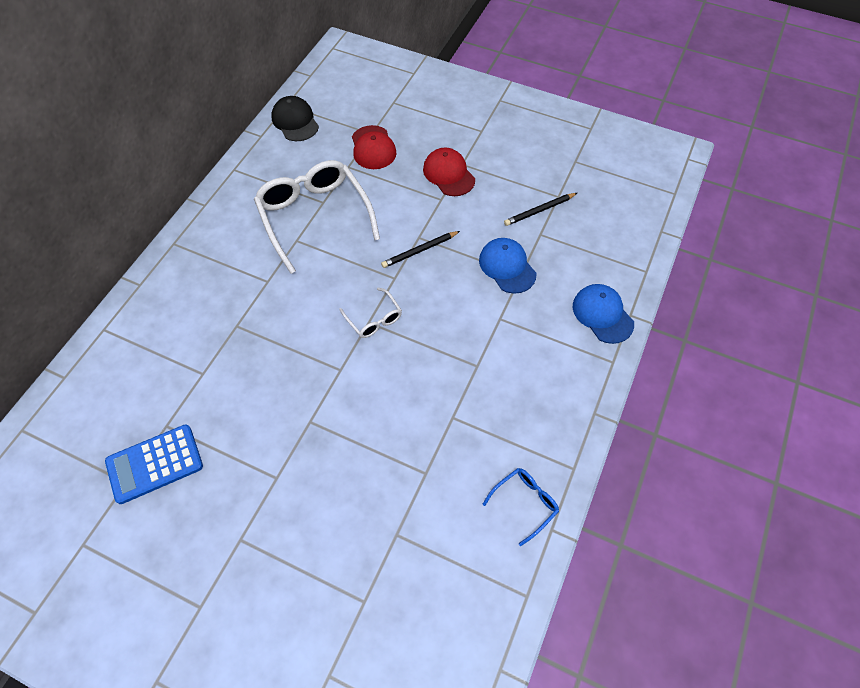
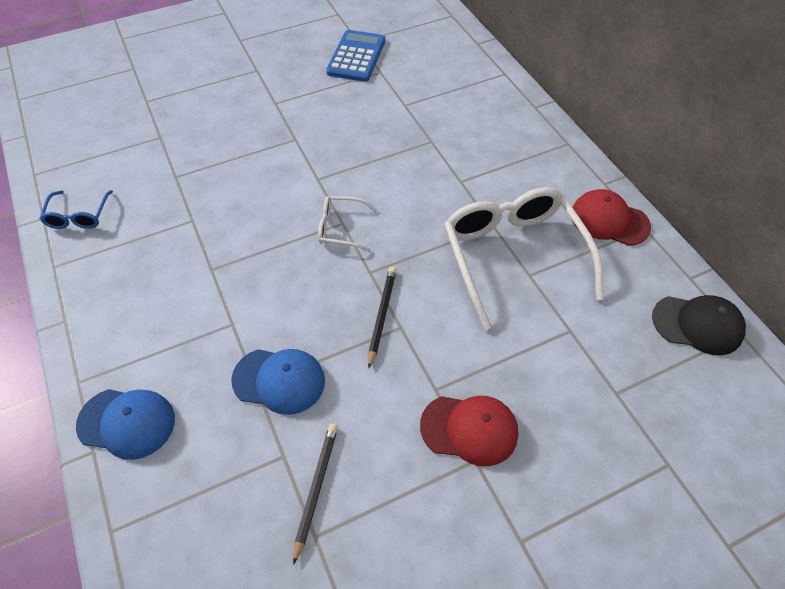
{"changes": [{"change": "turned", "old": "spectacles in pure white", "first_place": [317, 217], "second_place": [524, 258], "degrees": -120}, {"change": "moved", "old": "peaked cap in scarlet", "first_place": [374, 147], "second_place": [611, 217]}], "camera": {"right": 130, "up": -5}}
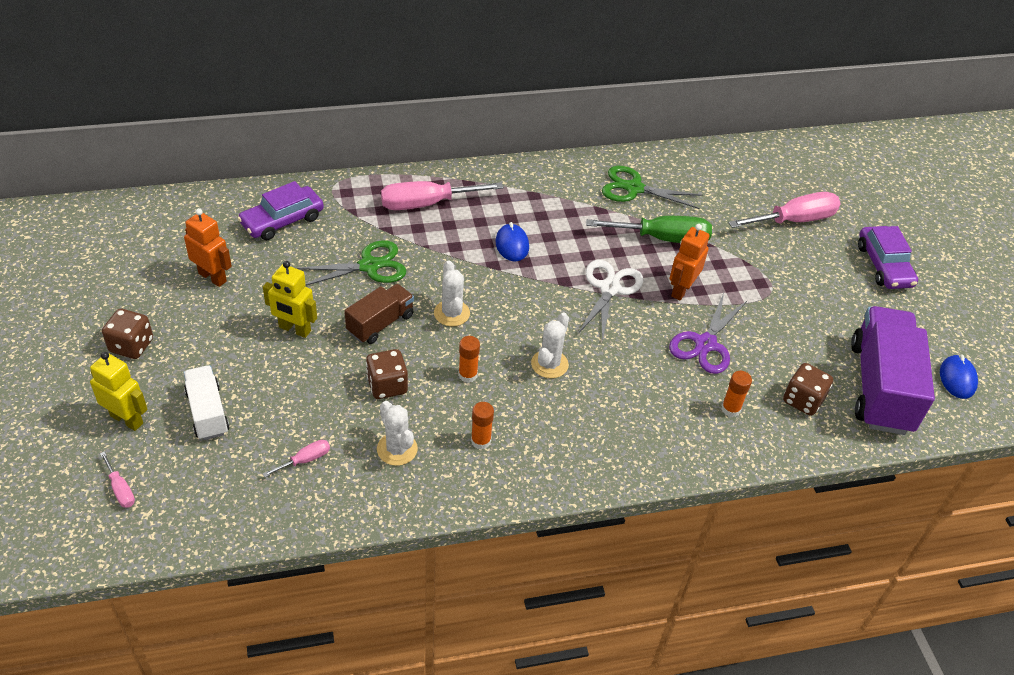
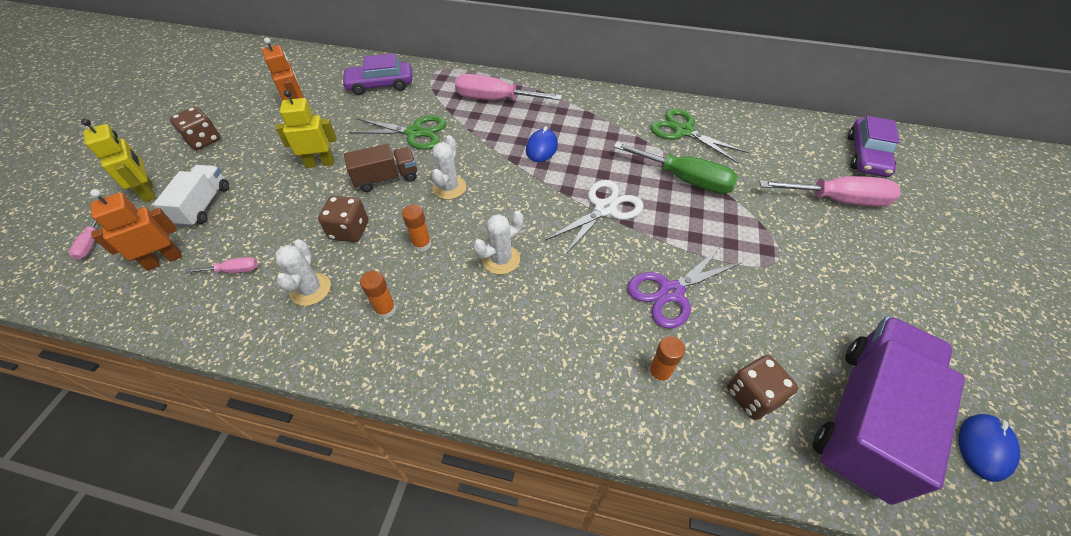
{"changes": [{"change": "turned", "old": "robot figure in bright yellow", "first_place": [290, 299], "second_place": [306, 129], "degrees": 120}, {"change": "moved", "old": "robot figure in bright orange", "first_place": [689, 262], "second_place": [136, 230]}, {"change": "moved", "old": "automobile in violet", "first_place": [888, 257], "second_place": [874, 146]}], "camera": {"right": 30, "up": 5}}
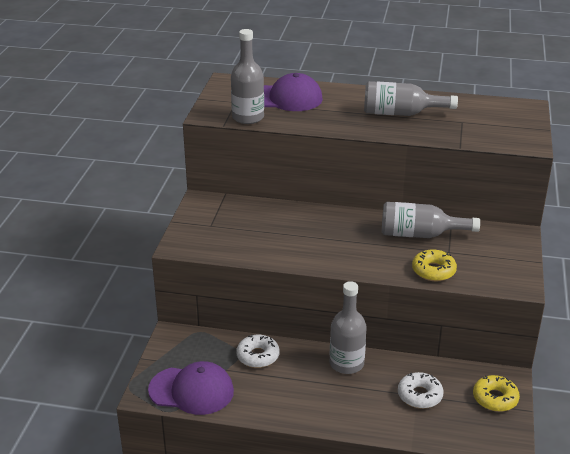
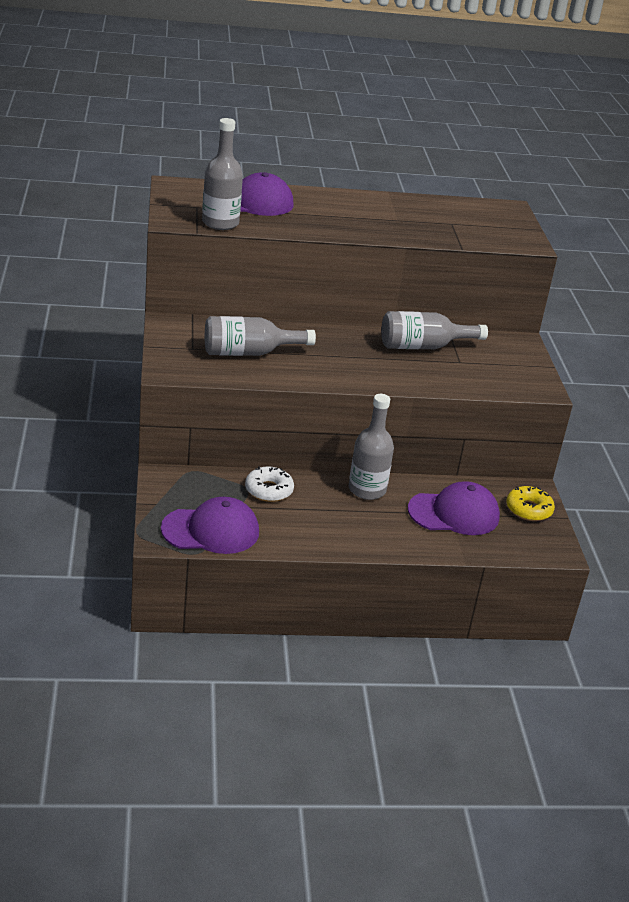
{"changes": [{"change": "moved", "old": "drink bottle in grey", "first_place": [411, 98], "second_place": [260, 336]}, {"change": "replaced", "old": "glazed donut in pure white", "new": "peaked cap in violet", "first_place": [420, 390], "second_place": [454, 508]}, {"change": "removed", "old": "glazed donut in bright yellow", "first_place": [434, 265]}], "camera": {"right": -20, "up": 0}}
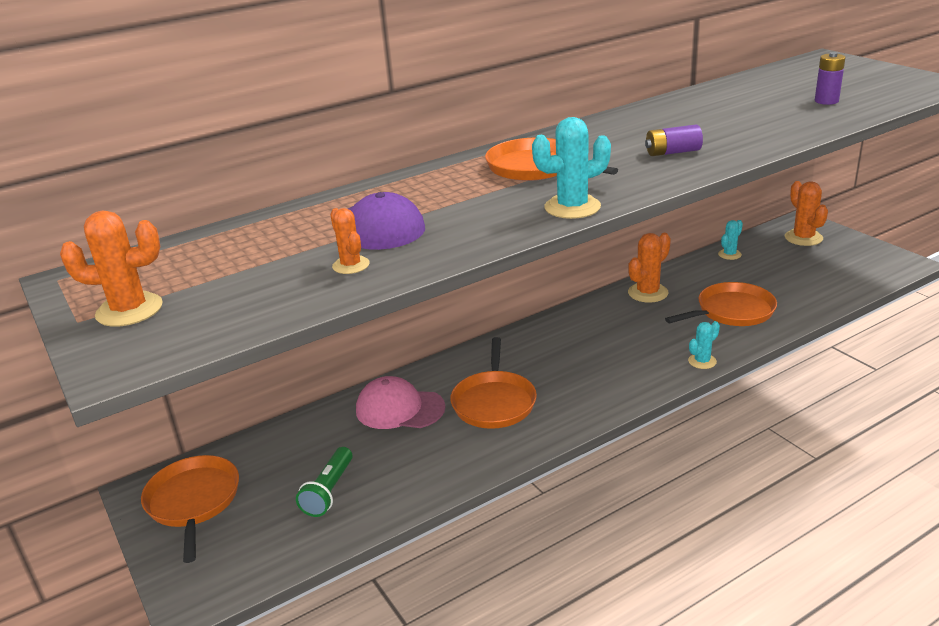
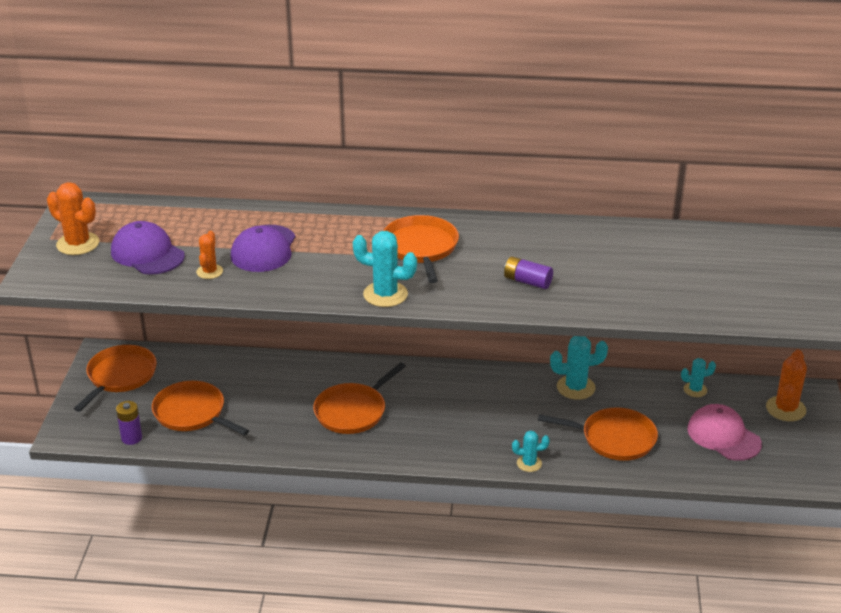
{"changes": [{"change": "replaced", "old": "torch in emerald", "new": "pan in bright orange", "first_place": [324, 482], "second_place": [200, 408]}, {"change": "moved", "old": "peaked cap in rose-pink", "first_place": [400, 402], "second_place": [724, 432]}, {"change": "recoloured", "old": "prickly plant in bright orange", "new": "prickly plant in teal", "first_place": [649, 268], "second_place": [579, 368]}, {"change": "moved", "old": "battery in violet", "first_place": [830, 78], "second_place": [129, 423]}, {"change": "added", "new": "peaked cap in violet", "second_place": [148, 248]}], "camera": {"right": 35, "up": 5}}
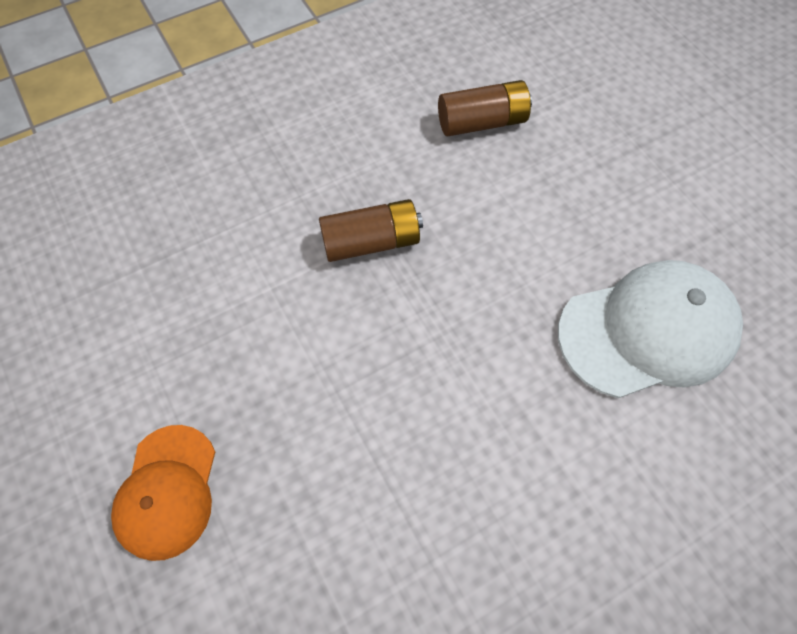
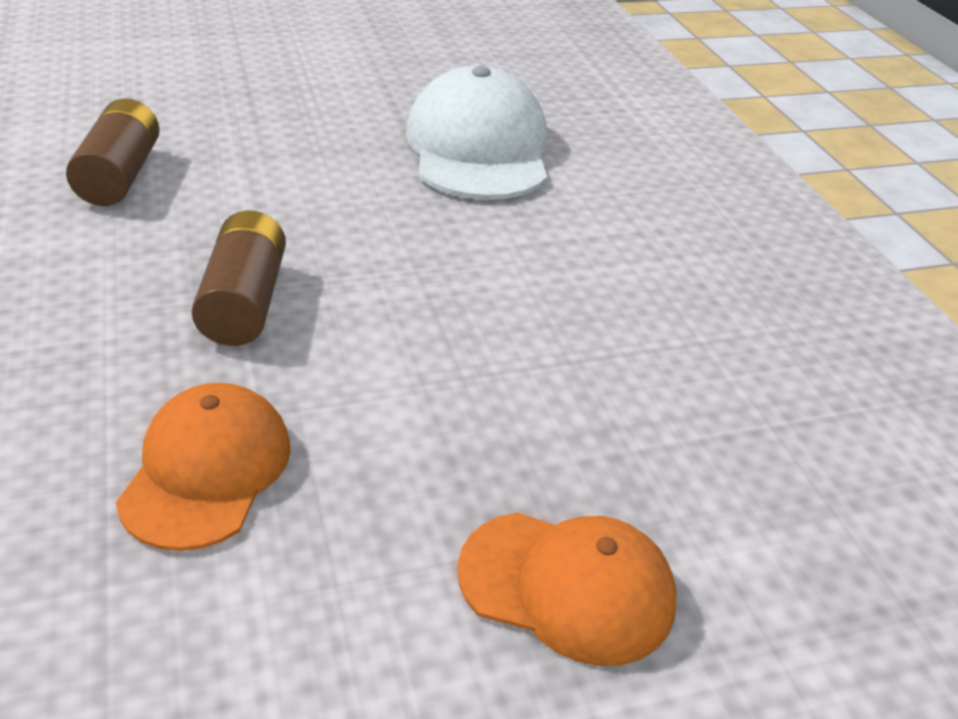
{"changes": [{"change": "added", "new": "peaked cap in bright orange", "second_place": [203, 467]}], "camera": {"right": -80, "up": -25}}
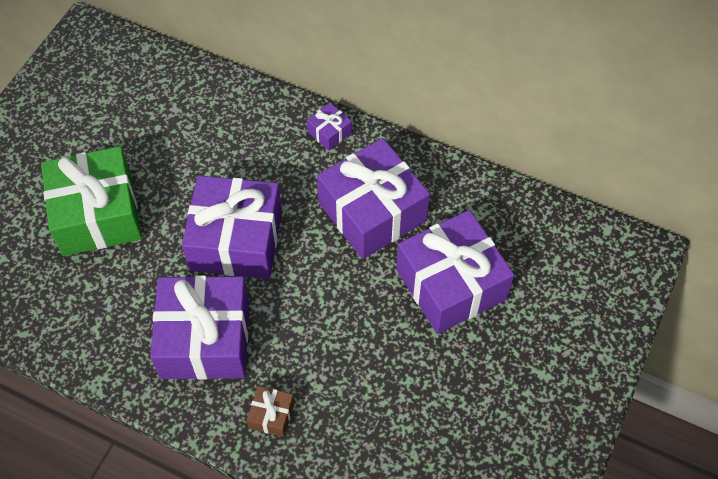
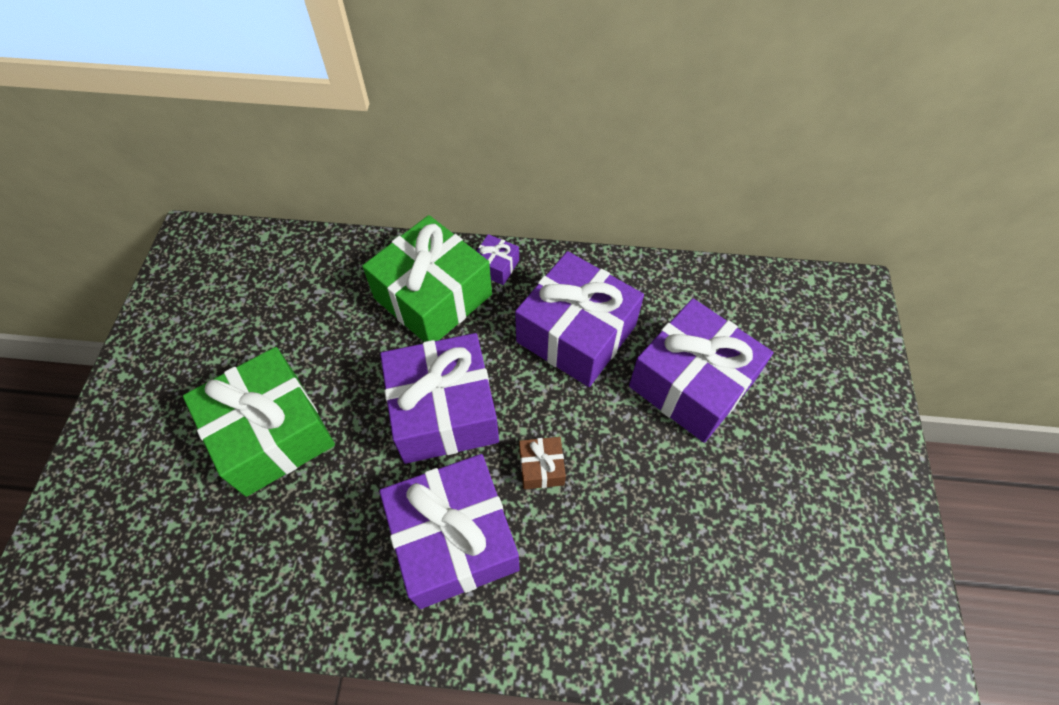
{"changes": [{"change": "moved", "old": "present in dark brown", "first_place": [270, 411], "second_place": [542, 463]}, {"change": "added", "new": "present in emerald", "second_place": [427, 278]}], "camera": {"right": -20, "up": 0}}
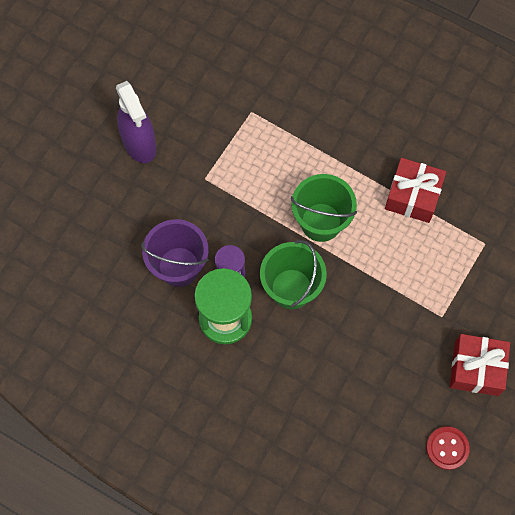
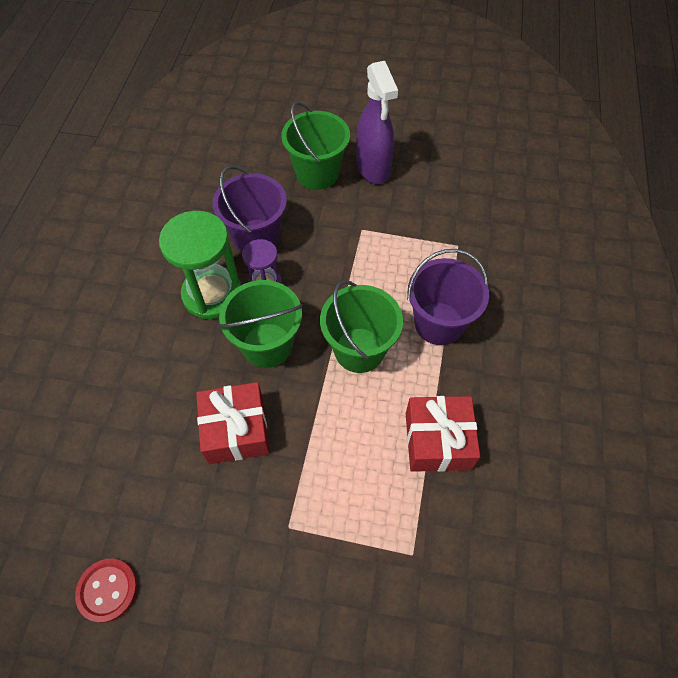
{"changes": [{"change": "turned", "old": "spray cleaner in violet", "first_place": [136, 122], "second_place": [377, 122], "degrees": -60}, {"change": "moved", "old": "present in scarlet", "first_place": [480, 365], "second_place": [233, 423]}, {"change": "added", "new": "bucket in emerald", "second_place": [315, 145]}, {"change": "added", "new": "bucket in violet", "second_place": [448, 297]}], "camera": {"right": 70, "up": -10}}
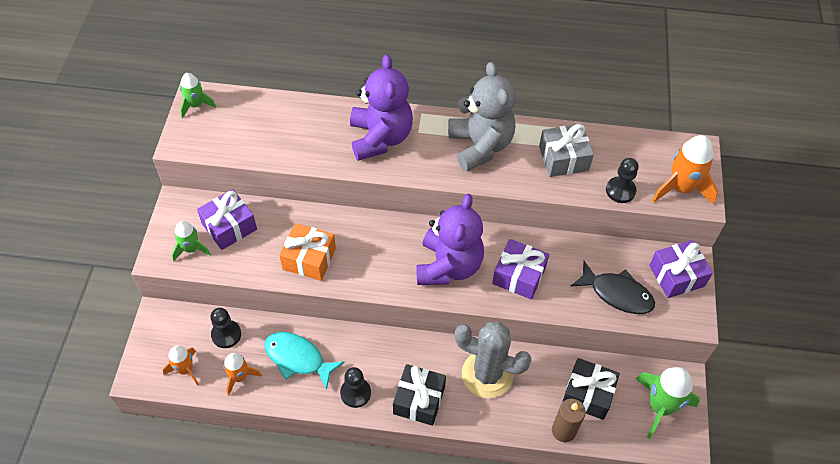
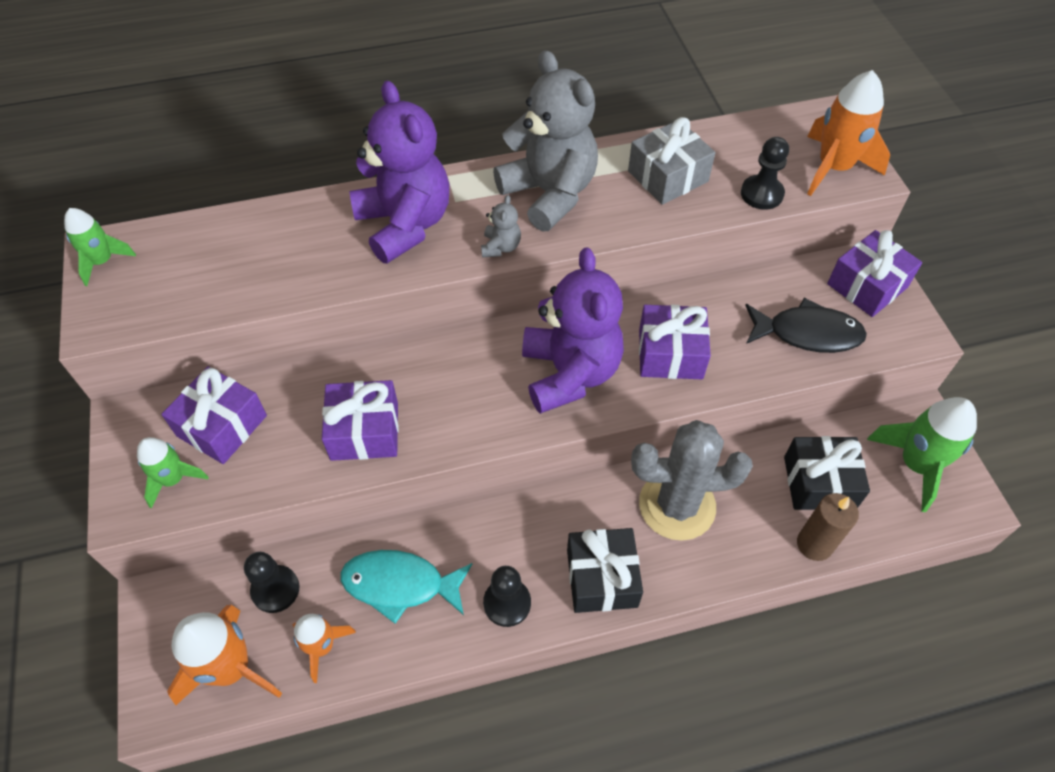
{"changes": [{"change": "resized", "old": "rocket in bright orange", "first_place": [181, 366], "second_place": [224, 655], "factor": 1.66}, {"change": "recoloured", "old": "present in bright orange", "new": "present in violet", "first_place": [307, 252], "second_place": [360, 420]}, {"change": "added", "new": "teddy bear in grey", "second_place": [501, 226]}], "camera": {"right": -20, "up": 0}}
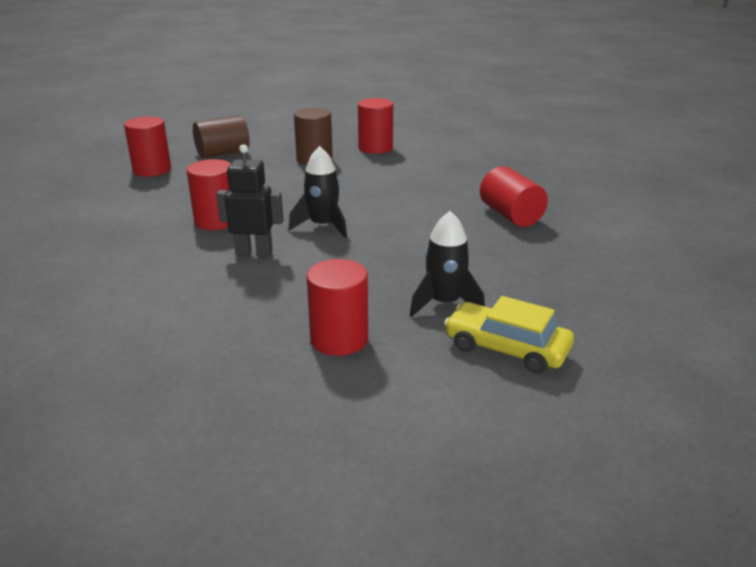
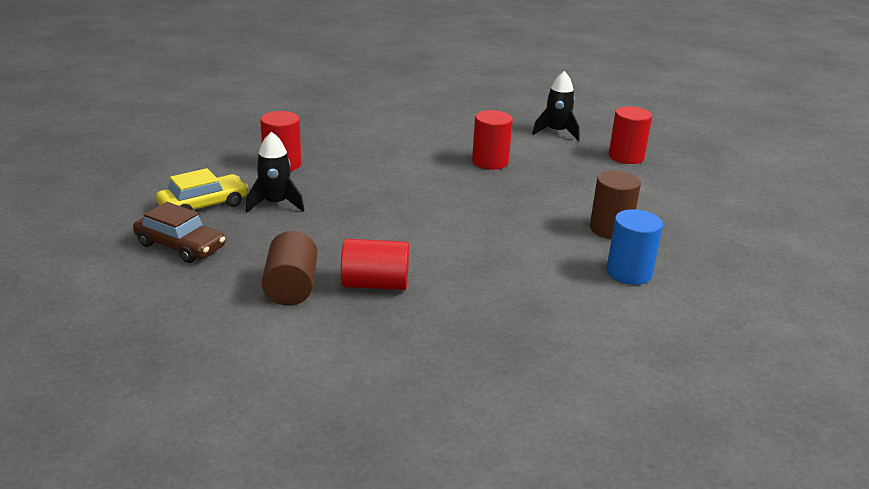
{"changes": [{"change": "moved", "old": "solid cylinder in dark brown", "first_place": [221, 136], "second_place": [289, 268]}, {"change": "removed", "old": "robot figure in black", "first_place": [250, 200]}, {"change": "moved", "old": "rocket in black", "first_place": [318, 192], "second_place": [556, 106]}, {"change": "recoloured", "old": "solid cylinder in scarlet", "new": "solid cylinder in cobalt", "first_place": [375, 126], "second_place": [634, 247]}, {"change": "added", "new": "automobile in dark brown", "second_place": [179, 232]}], "camera": {"right": 115, "up": 0}}
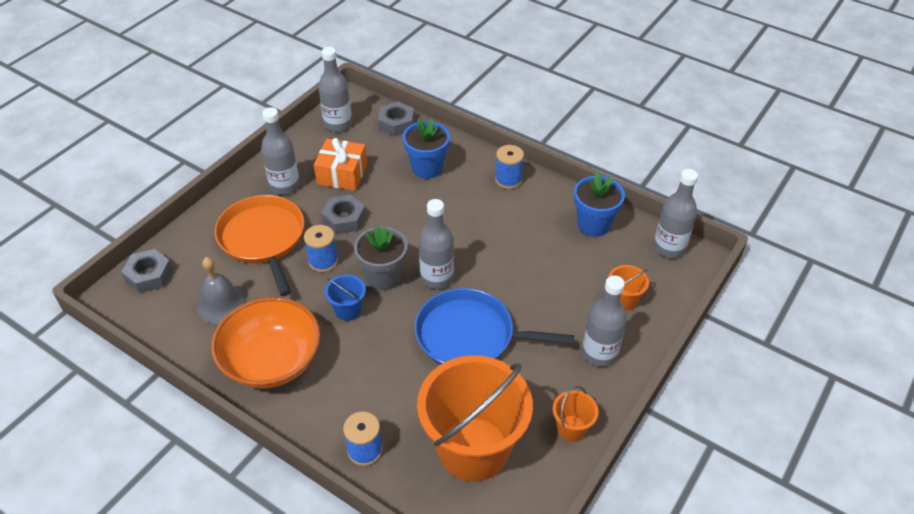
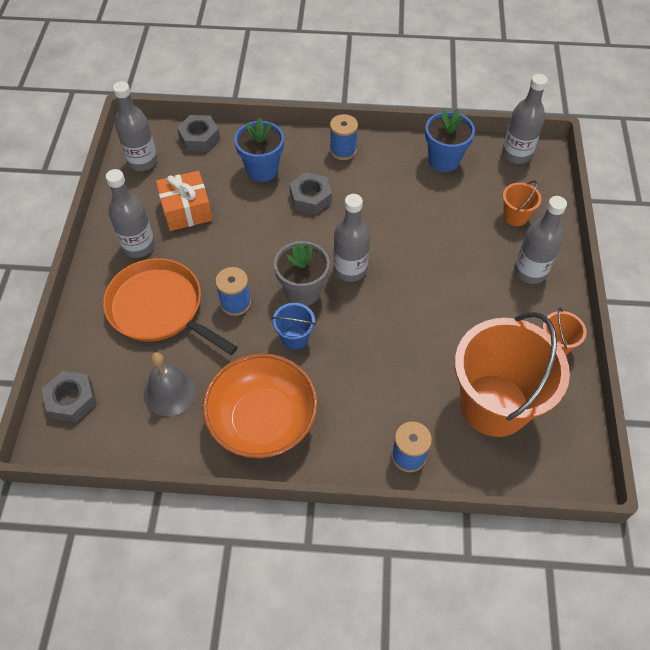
{"changes": [{"change": "moved", "old": "hex nut in grey", "first_place": [343, 214], "second_place": [310, 193]}, {"change": "removed", "old": "pan in cobalt", "first_place": [494, 326]}], "camera": {"right": -30, "up": 10}}
